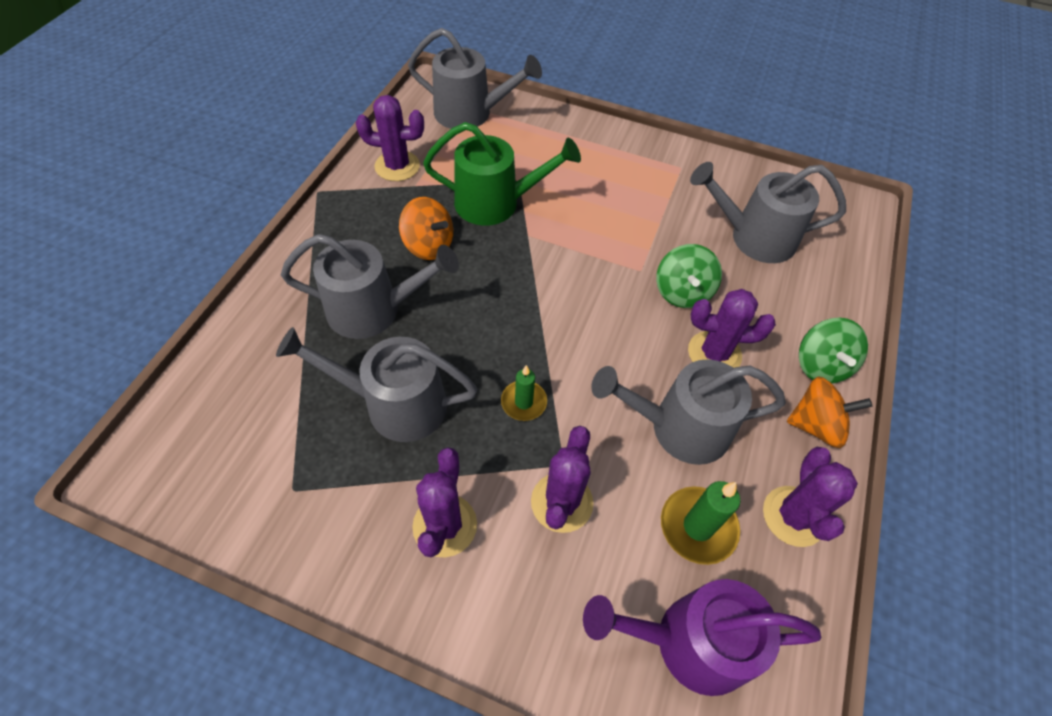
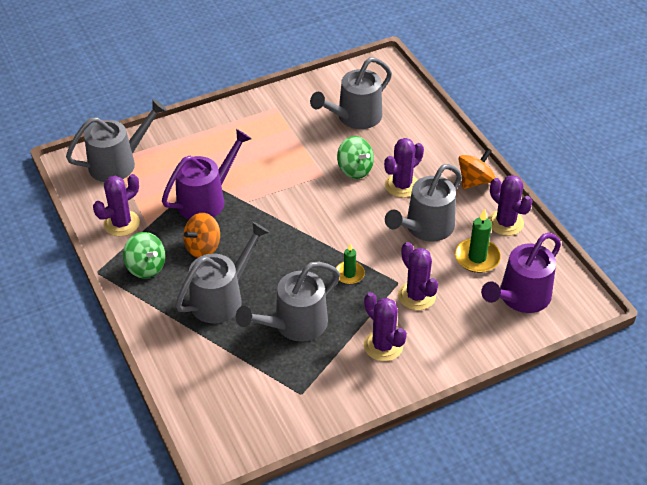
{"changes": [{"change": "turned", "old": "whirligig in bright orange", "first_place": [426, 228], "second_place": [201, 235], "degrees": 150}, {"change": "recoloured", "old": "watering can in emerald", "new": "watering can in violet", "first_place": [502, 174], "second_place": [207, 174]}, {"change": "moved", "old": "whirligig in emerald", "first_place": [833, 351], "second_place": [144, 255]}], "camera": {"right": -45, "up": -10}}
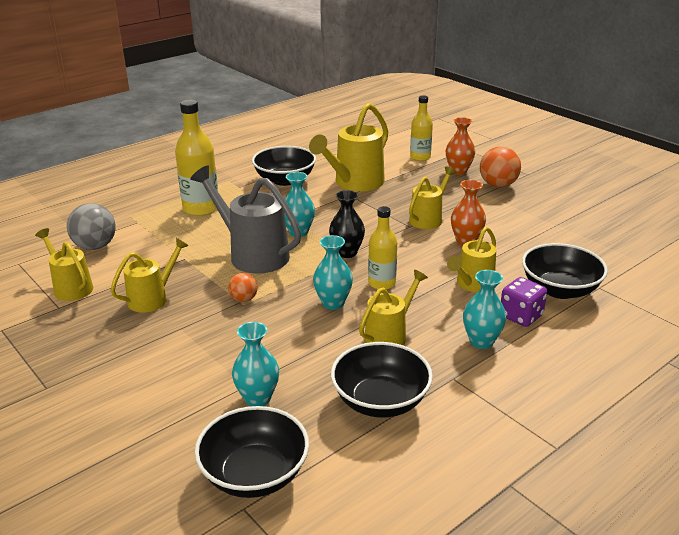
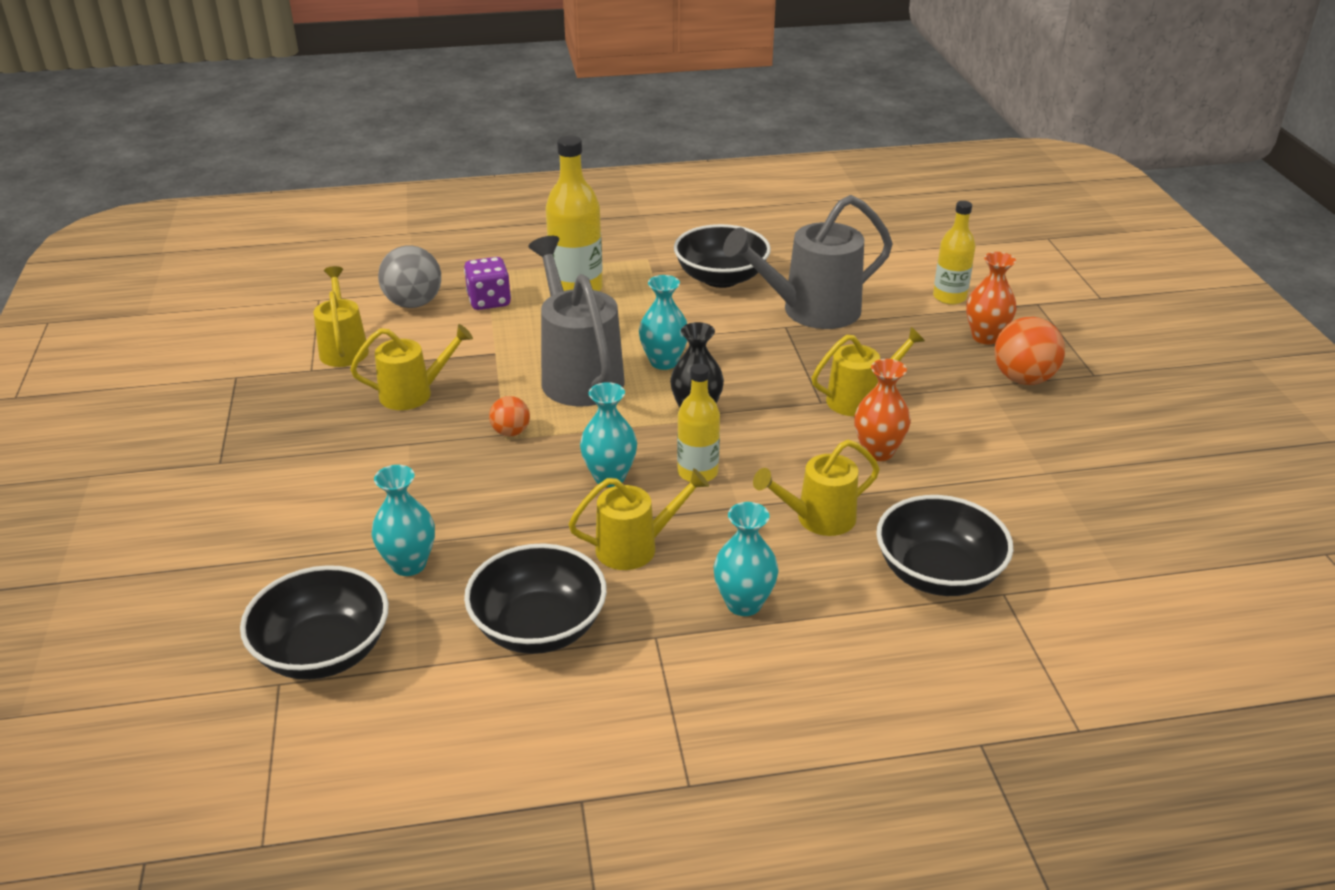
{"changes": [{"change": "recoloured", "old": "watering can in bright yellow", "new": "watering can in grey", "first_place": [349, 147], "second_place": [808, 262]}, {"change": "moved", "old": "game die in violet", "first_place": [524, 302], "second_place": [487, 283]}], "camera": {"right": 30, "up": 5}}
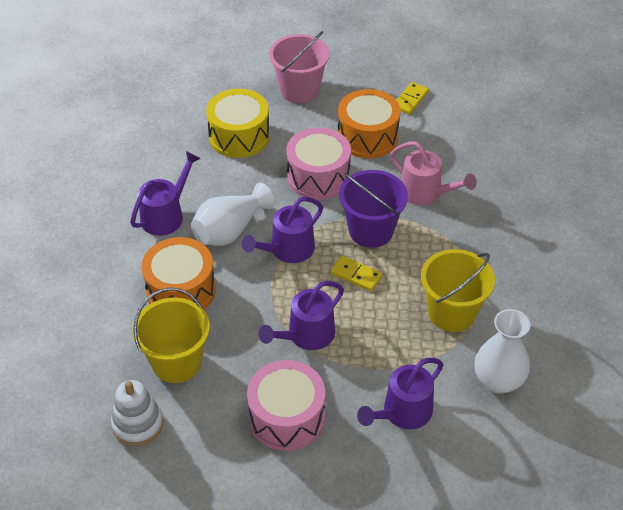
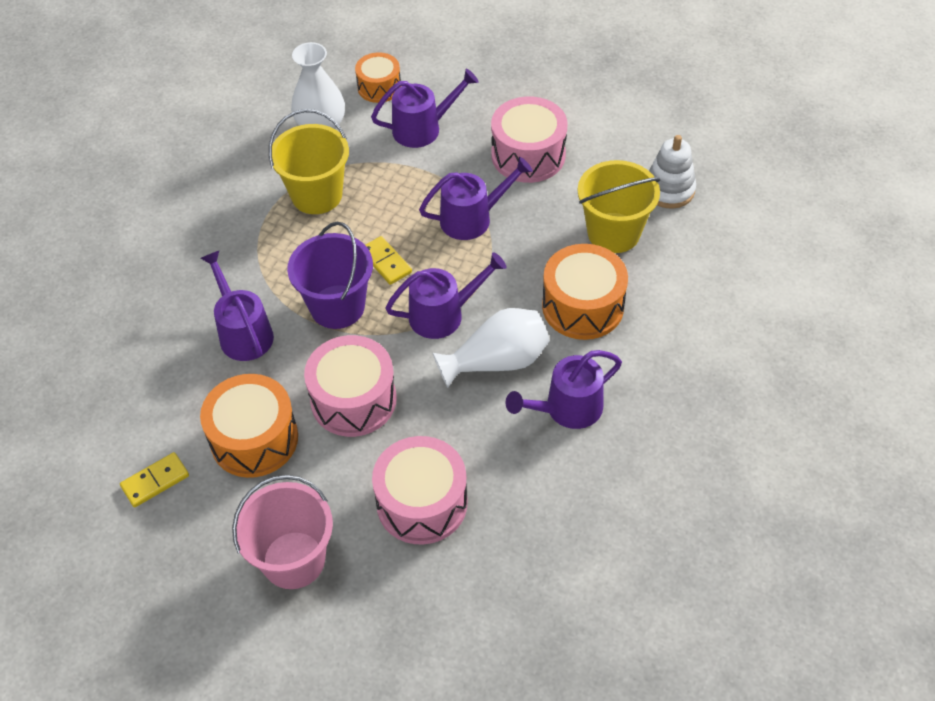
{"changes": [{"change": "recoloured", "old": "snare drum in bright yellow", "new": "snare drum in rose-pink", "first_place": [238, 123], "second_place": [419, 490]}, {"change": "recoloured", "old": "watering can in rose-pink", "new": "watering can in violet", "first_place": [433, 173], "second_place": [237, 306]}, {"change": "added", "new": "snare drum in bright orange", "second_place": [378, 77]}], "camera": {"right": -155, "up": 5}}
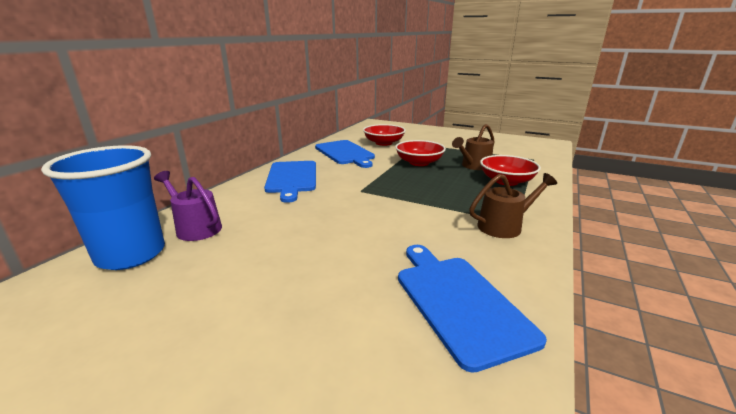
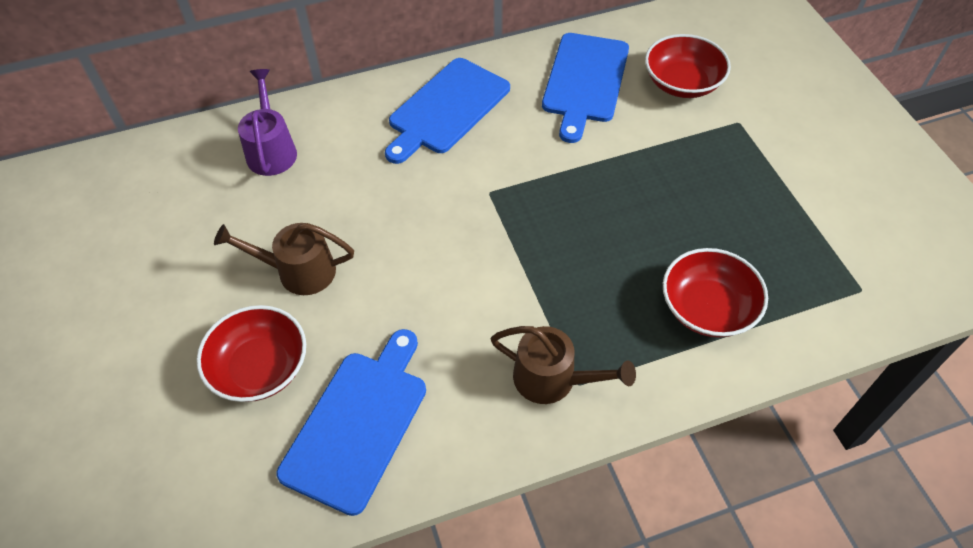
{"changes": [{"change": "removed", "old": "cup in cobalt", "first_place": [103, 207]}, {"change": "moved", "old": "serving bowl in scarlet", "first_place": [420, 153], "second_place": [251, 353]}, {"change": "moved", "old": "watering can in dark brown", "first_place": [473, 147], "second_place": [284, 259]}], "camera": {"right": 45, "up": 30}}
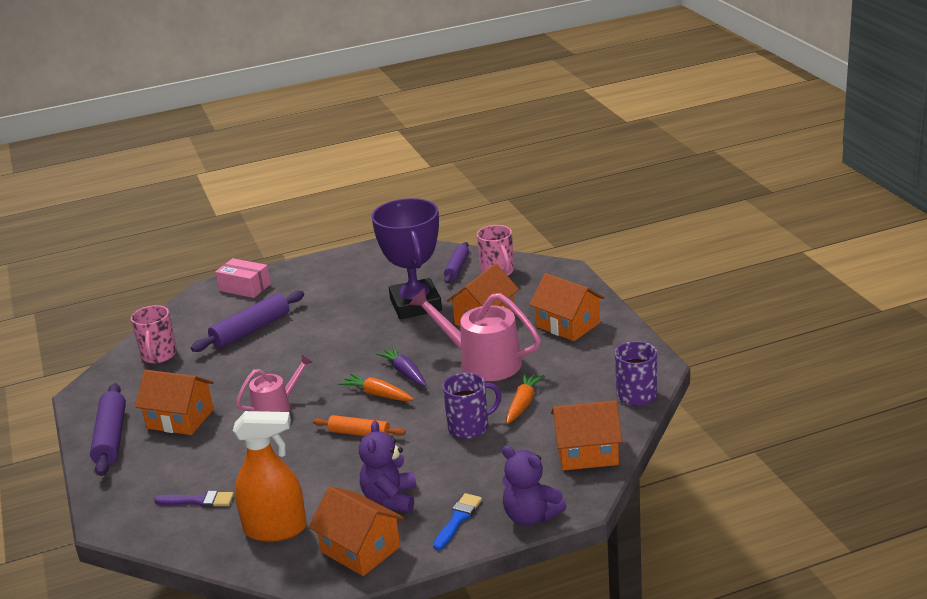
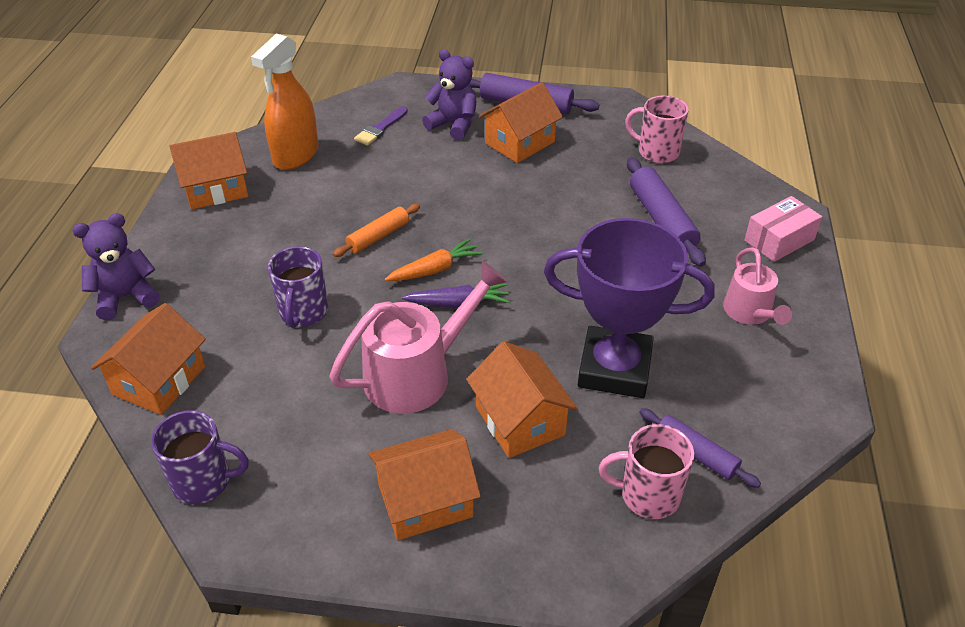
{"changes": [{"change": "moved", "old": "watering can in rose-pink", "first_place": [274, 383], "second_place": [757, 286]}, {"change": "moved", "old": "teddy bear in violet", "first_place": [388, 466], "second_place": [449, 94]}, {"change": "removed", "old": "paint brush in cobalt", "first_place": [457, 521]}, {"change": "removed", "old": "carrot in bright orange", "first_place": [525, 398]}], "camera": {"right": 115, "up": 15}}
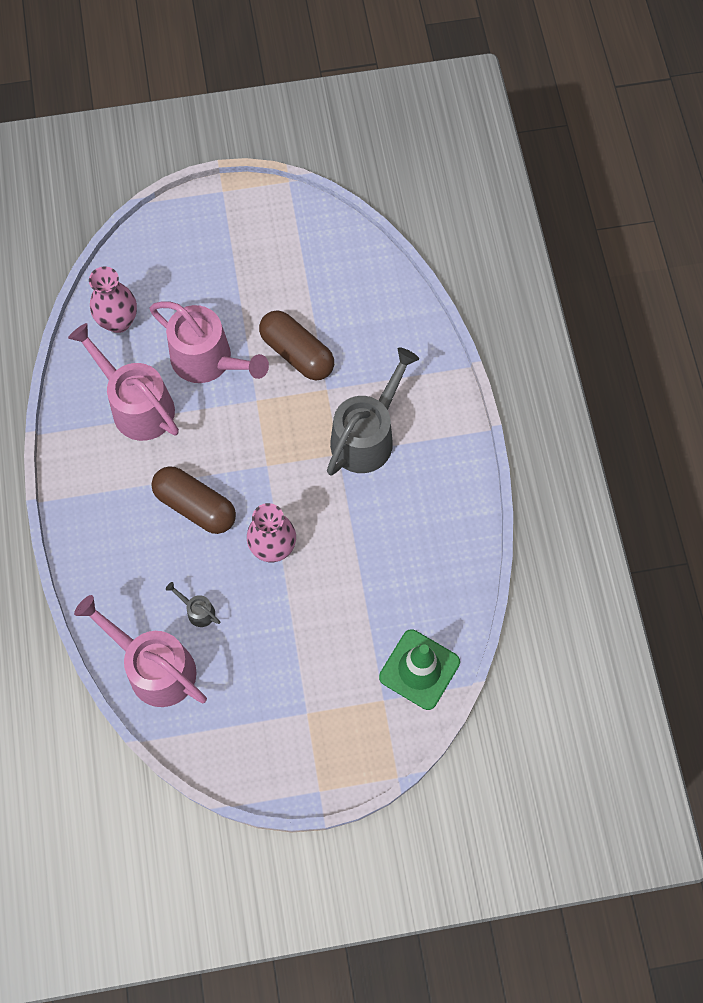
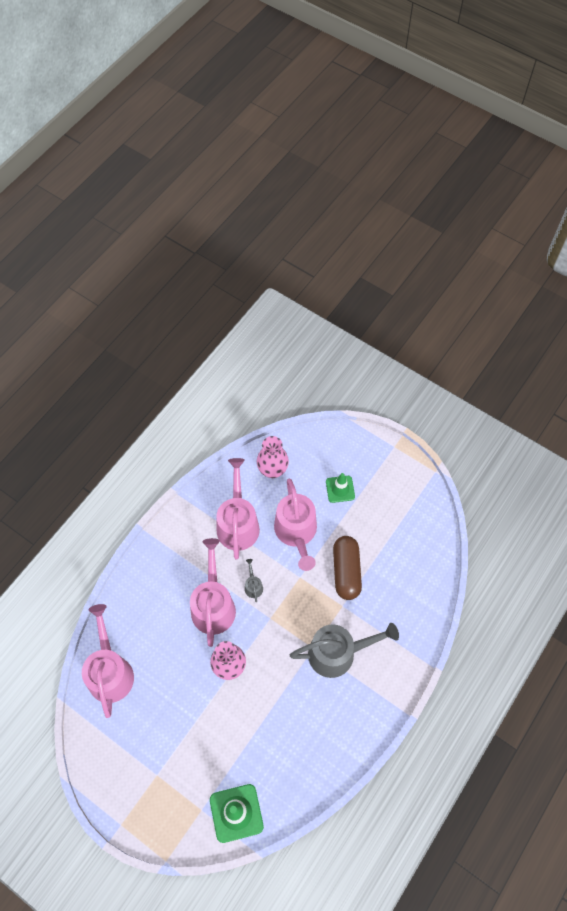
{"changes": [{"change": "replaced", "old": "capsule in dark brown", "new": "watering can in rose-pink", "first_place": [193, 500], "second_place": [213, 592]}, {"change": "moved", "old": "watering can in grey", "first_place": [193, 604], "second_place": [254, 580]}, {"change": "added", "new": "safety cone in emerald", "second_place": [340, 488]}], "camera": {"right": 45, "up": -5}}
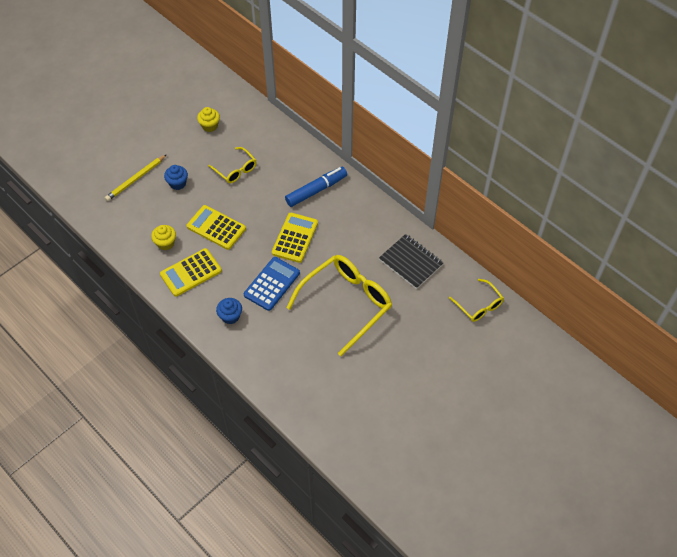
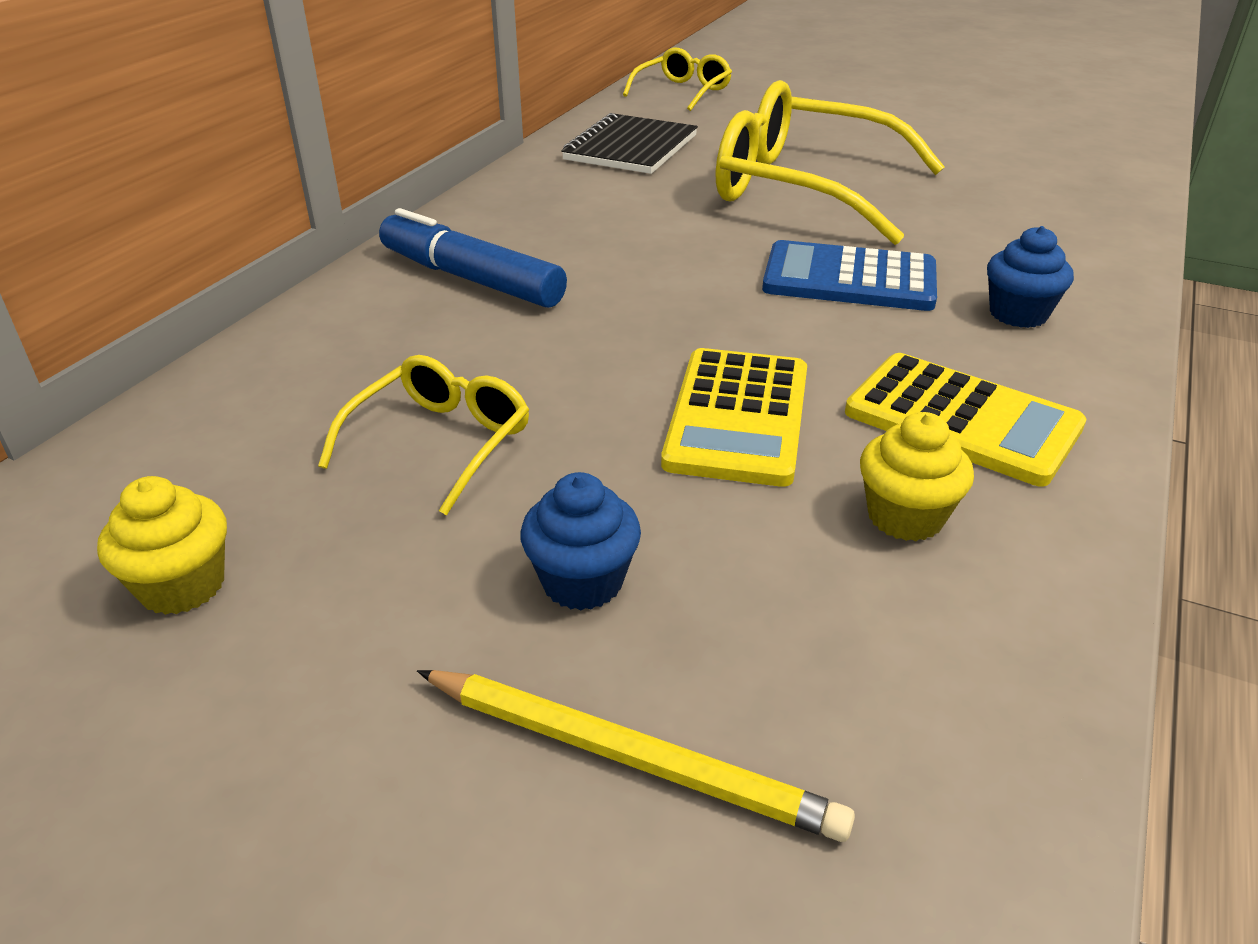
{"changes": [{"change": "removed", "old": "calculator in bright yellow", "first_place": [295, 238]}], "camera": {"right": -110, "up": -20}}
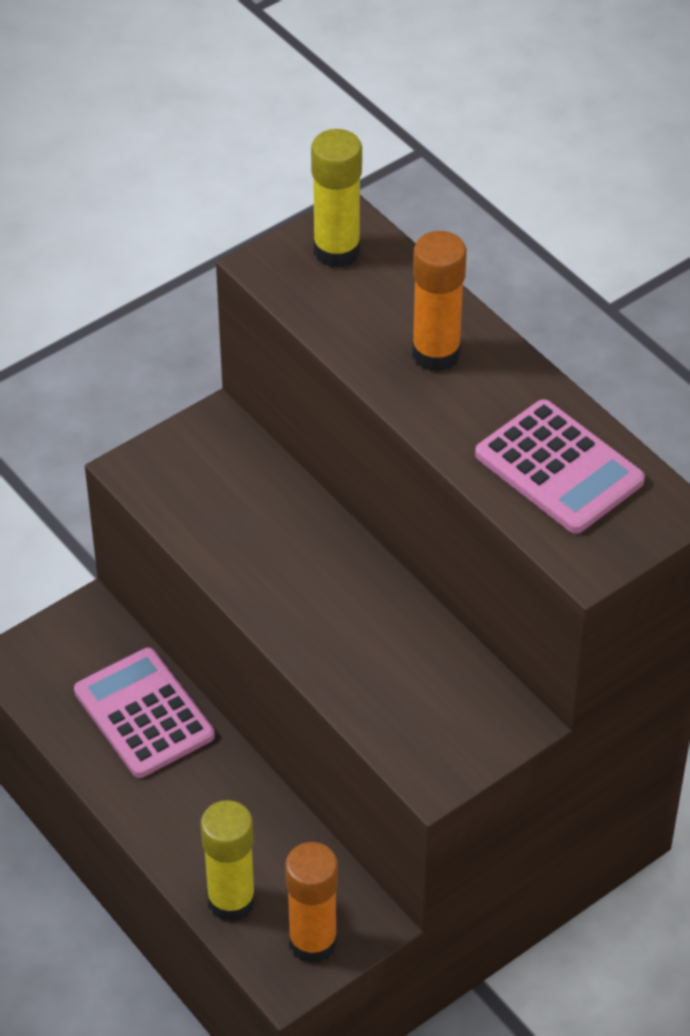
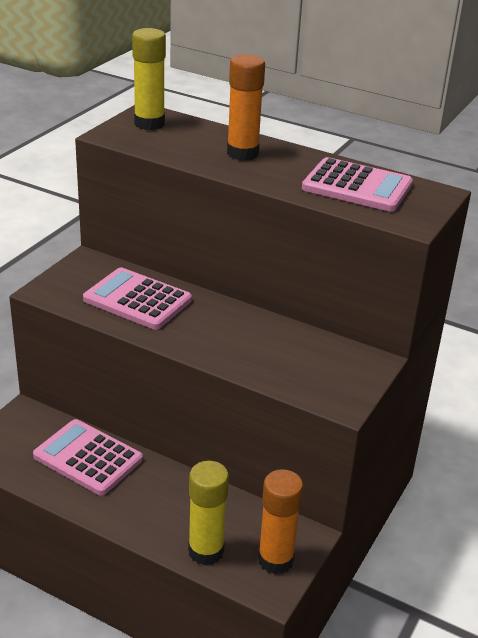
{"changes": [{"change": "added", "new": "calculator in rose-pink", "second_place": [137, 298]}], "camera": {"right": -25, "up": -15}}
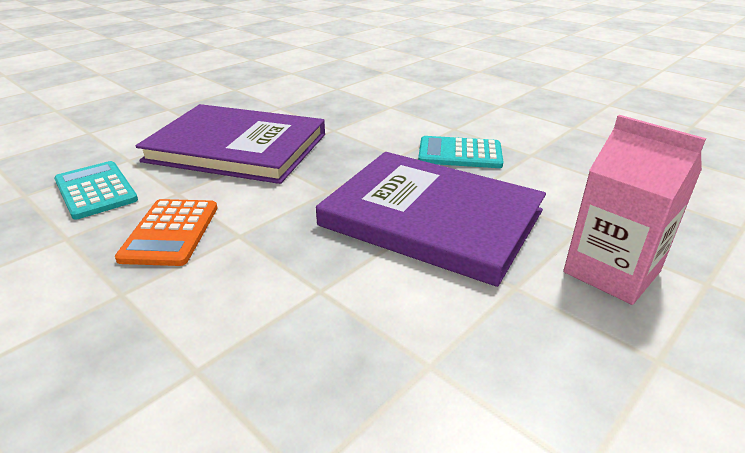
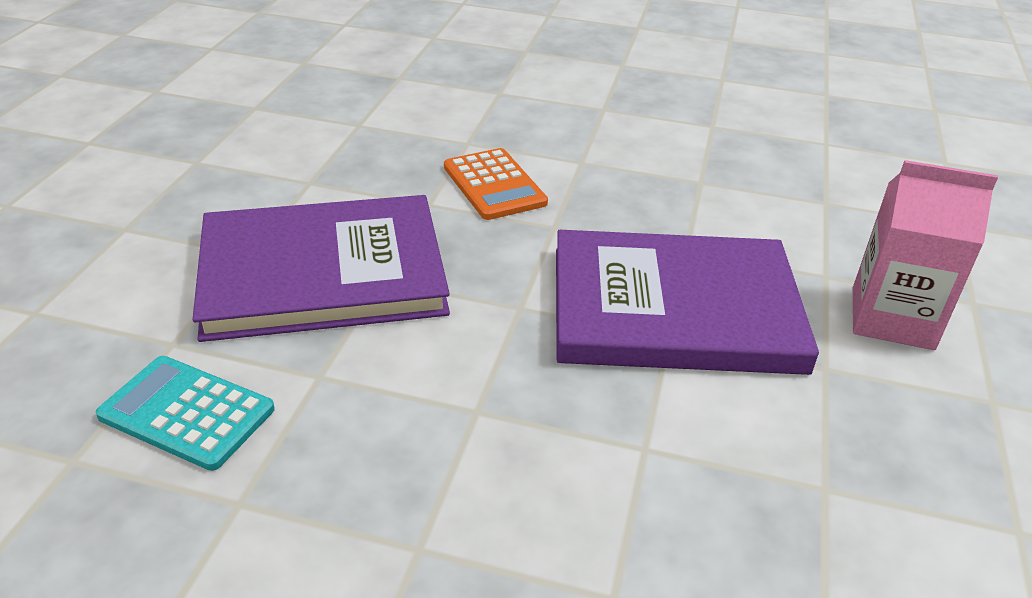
{"changes": [{"change": "moved", "old": "calculator in bright orange", "first_place": [166, 232], "second_place": [496, 184]}, {"change": "removed", "old": "calculator in teal", "first_place": [460, 152]}], "camera": {"right": -30, "up": 5}}
